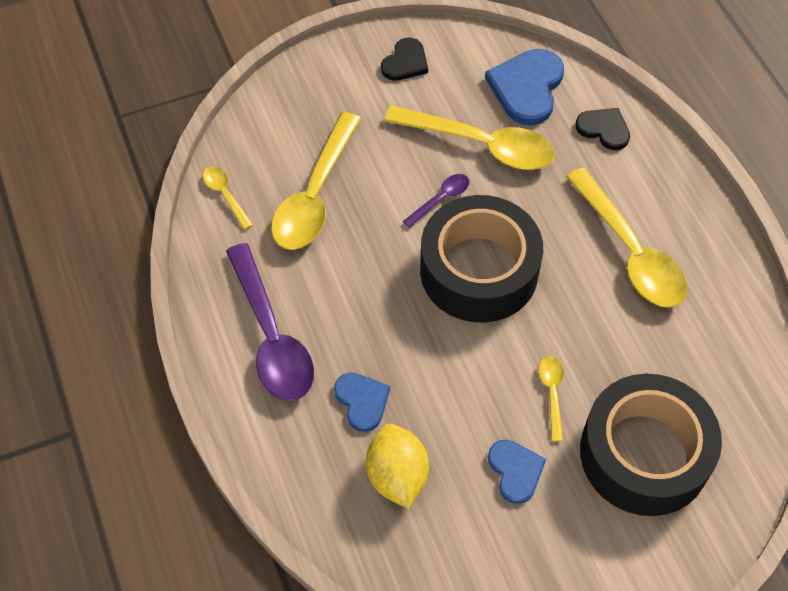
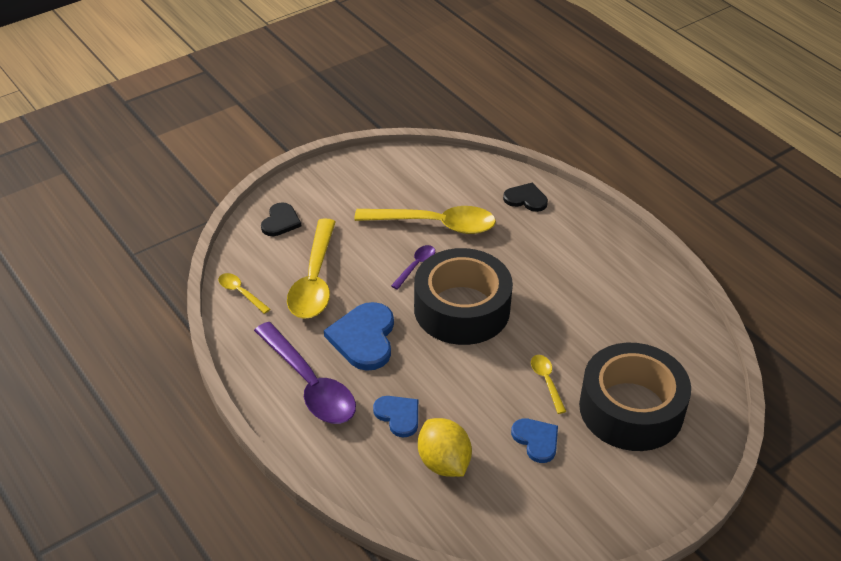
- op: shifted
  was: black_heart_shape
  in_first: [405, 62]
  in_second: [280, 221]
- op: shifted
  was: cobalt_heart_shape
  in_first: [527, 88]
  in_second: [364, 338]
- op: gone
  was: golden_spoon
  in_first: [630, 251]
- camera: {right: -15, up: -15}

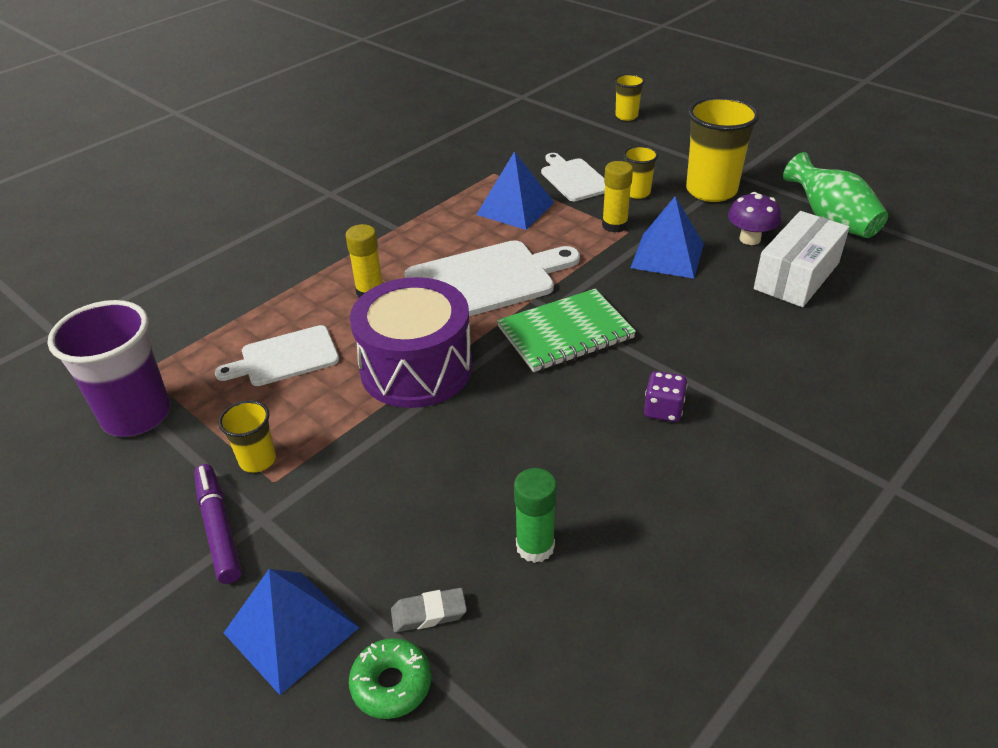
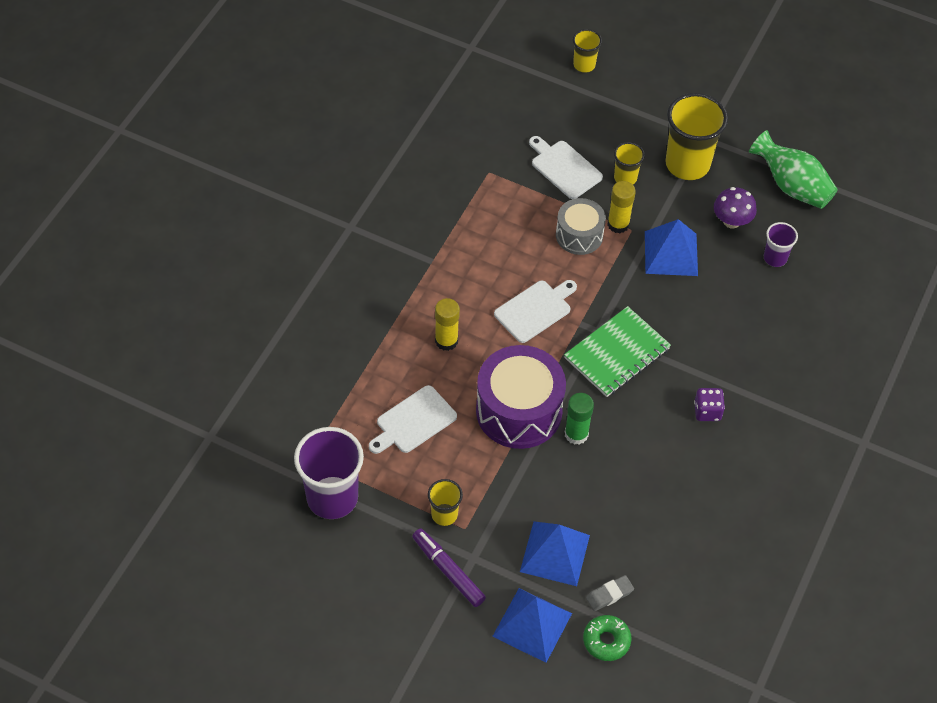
- op: scaled
  was: pure_white_bread_board
  in_first: [486, 280]
  in_second: [535, 310]
  ratio: 0.61
- op: shifted
  was: cobalt_pyramid_shape
  in_first: [515, 208]
  in_second: [554, 553]
- op: shifted
  was: emerald_glue
  in_first: [535, 546]
  in_second: [576, 434]
- op: swapped
  was: pure_white_box
  now: royal_purple_beaker
  in_first: [796, 276]
  in_second: [775, 258]
- op: new
  now: ash-grey_drum
  in_second: [579, 235]
- camera: {right: -20, up: 15}

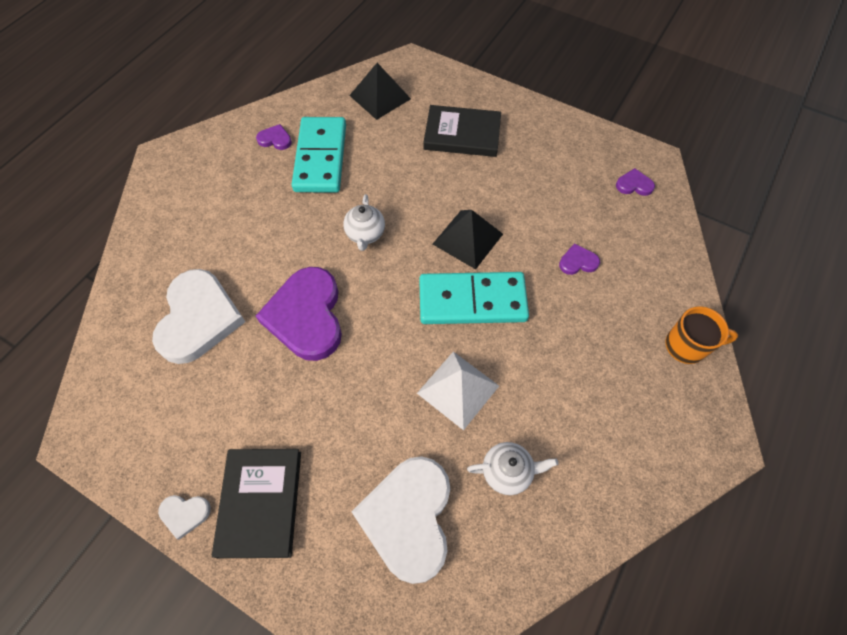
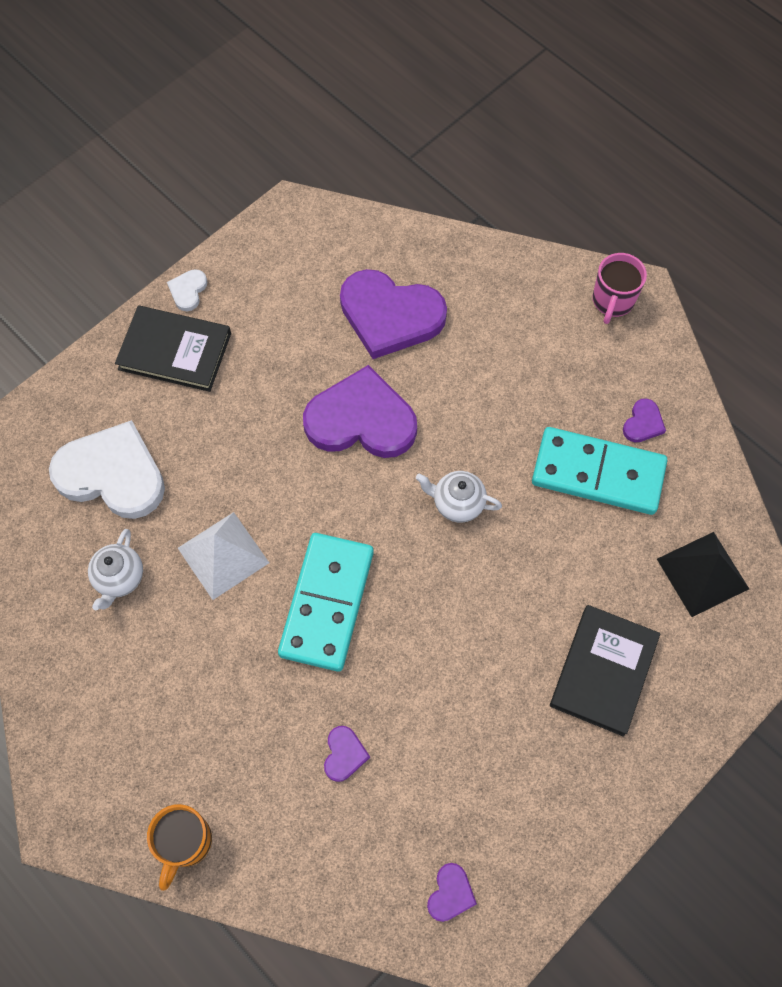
- op: repainted
  was: pure_white_heart_shape
  now: royal_purple_heart_shape
  in_first: [198, 318]
  in_second: [390, 316]
- op: gone
  was: black_pyramid_shape
  in_first: [468, 239]
- op: new
  now: rose-pink_tea_mug
  in_second: [612, 301]
- camera: {right: 105, up: 5}

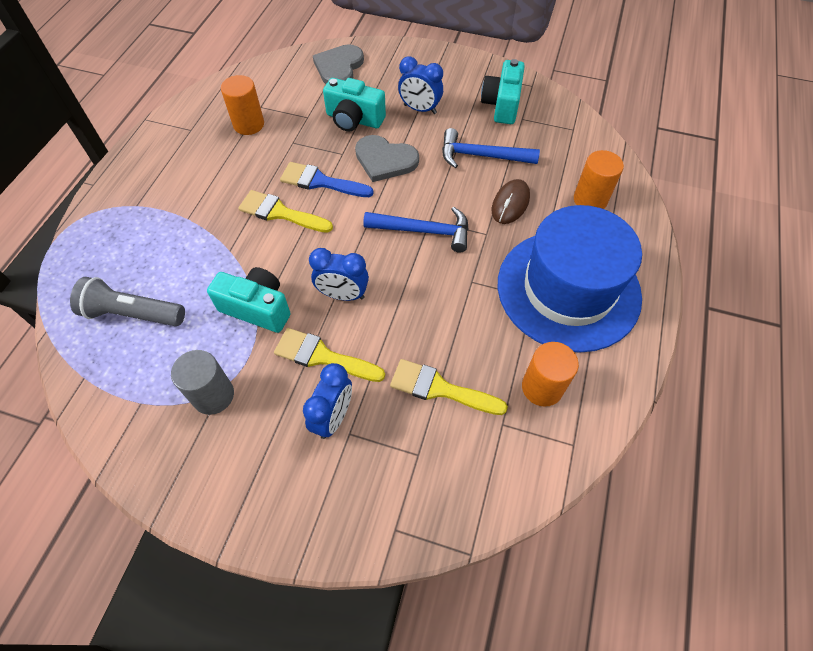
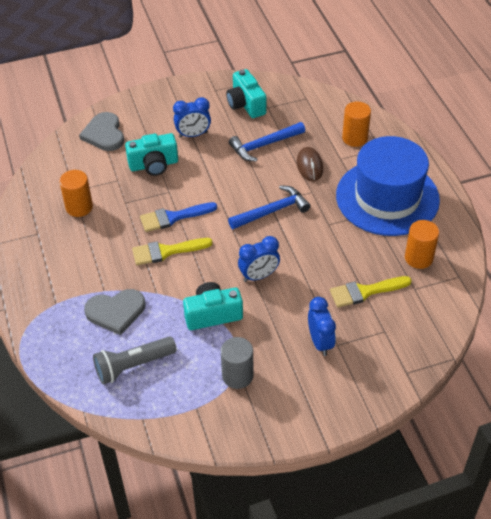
- op: gone
  was: golden_paintbrush
  in_first: [322, 356]
- op: shifted
  was: ash-grey_heart_shape
  in_first: [385, 160]
  in_second: [116, 312]
- camera: {right: -35, up: -10}

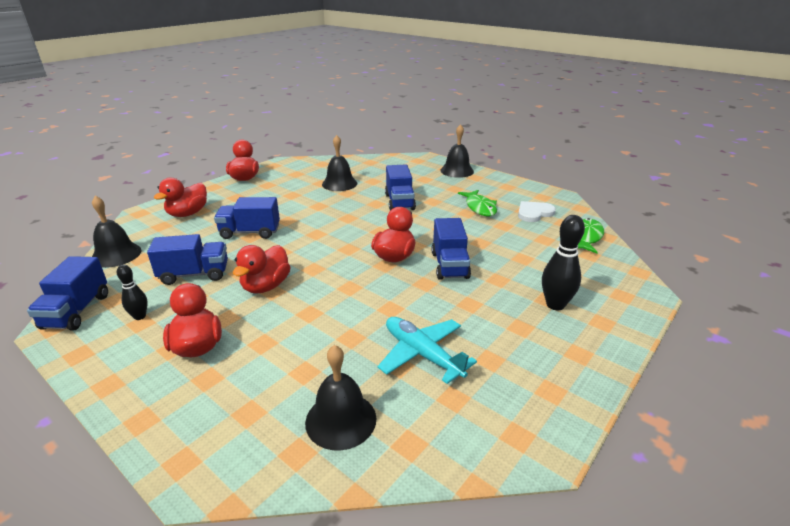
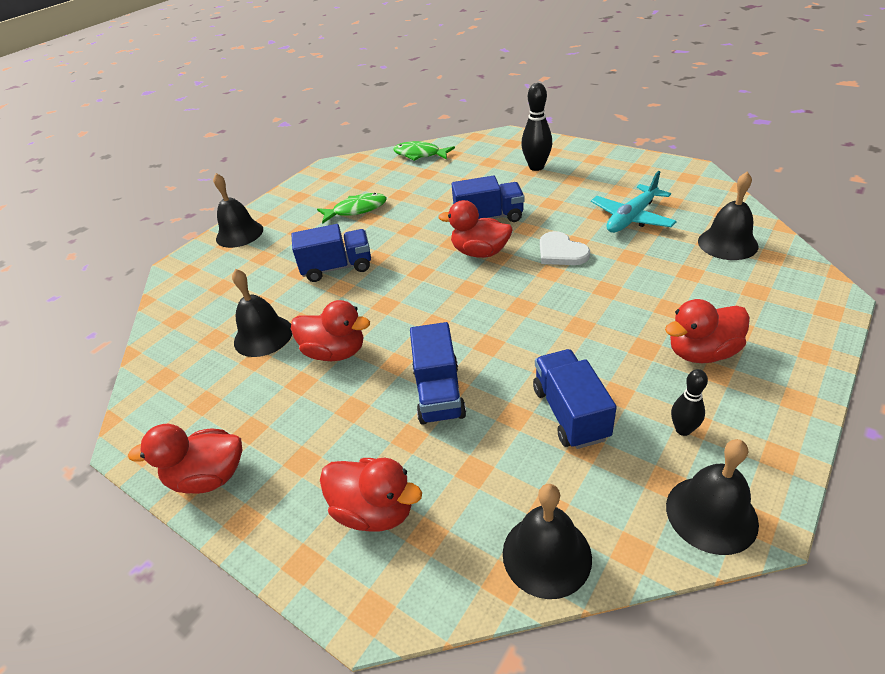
- op: swapped
  was: cobalt_lorry
  now: black_school_bell
  in_first: [77, 311]
  in_second: [711, 514]
- op: shifted
  was: red_rubber_duck
  in_first: [266, 286]
  in_second: [335, 352]
- op: shifted
  was: pure_white_heart_shape
  in_first: [534, 213]
  in_second: [561, 252]
- camera: {right: -90, up: 10}

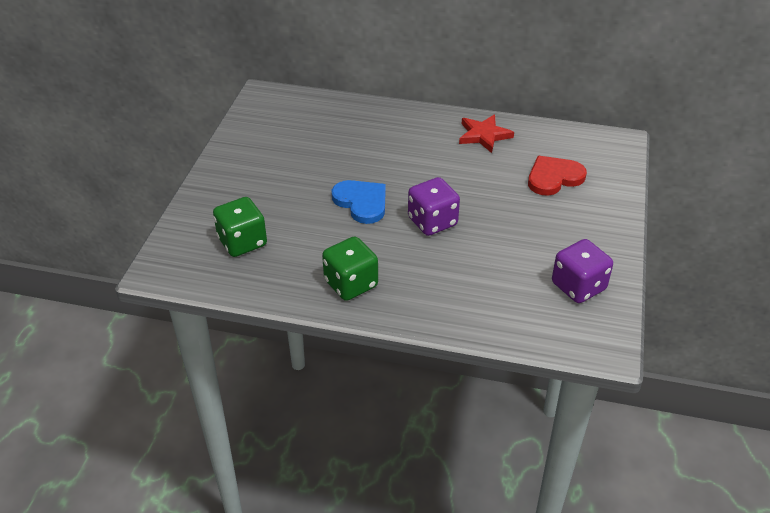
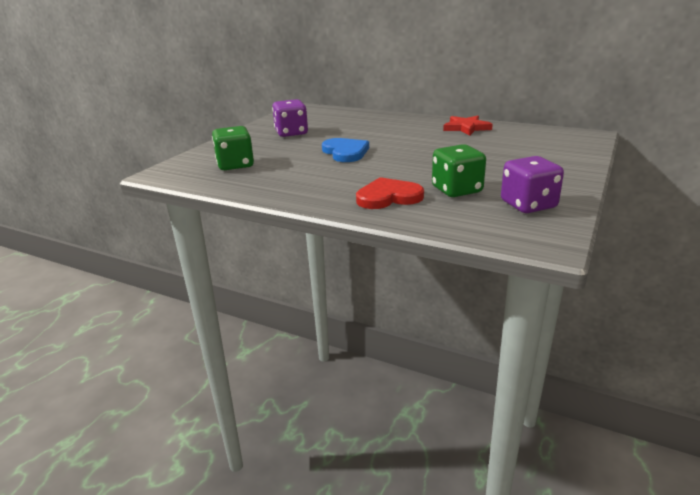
- op: shifted
  was: emerald_game_die
  in_first: [351, 284]
  in_second: [457, 190]
- op: shifted
  was: royal_purple_game_die
  in_first: [432, 222]
  in_second: [291, 133]
- op: shifted
  was: red_heart_shape
  in_first: [554, 177]
  in_second: [388, 197]
- camera: {right: 15, up: -15}

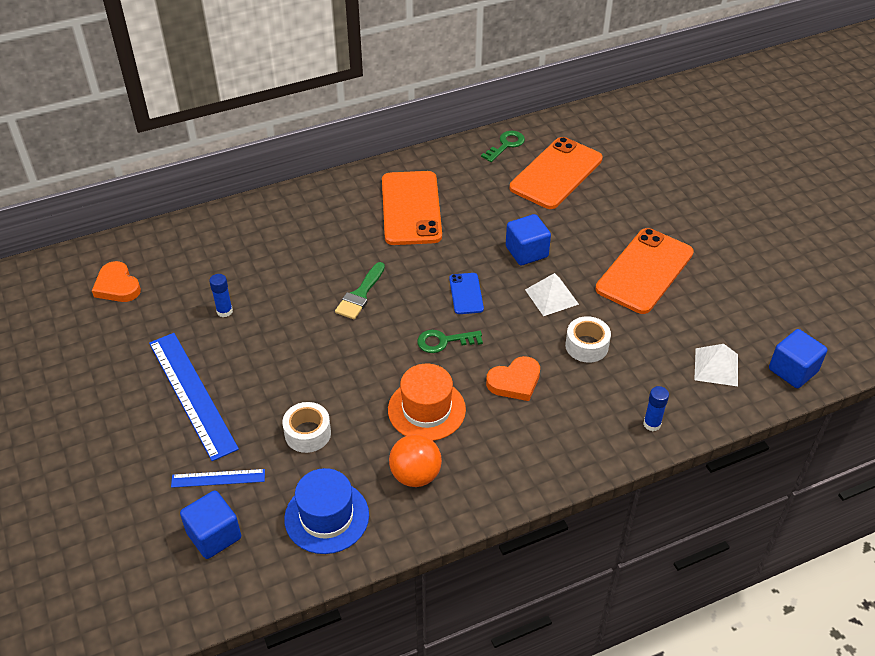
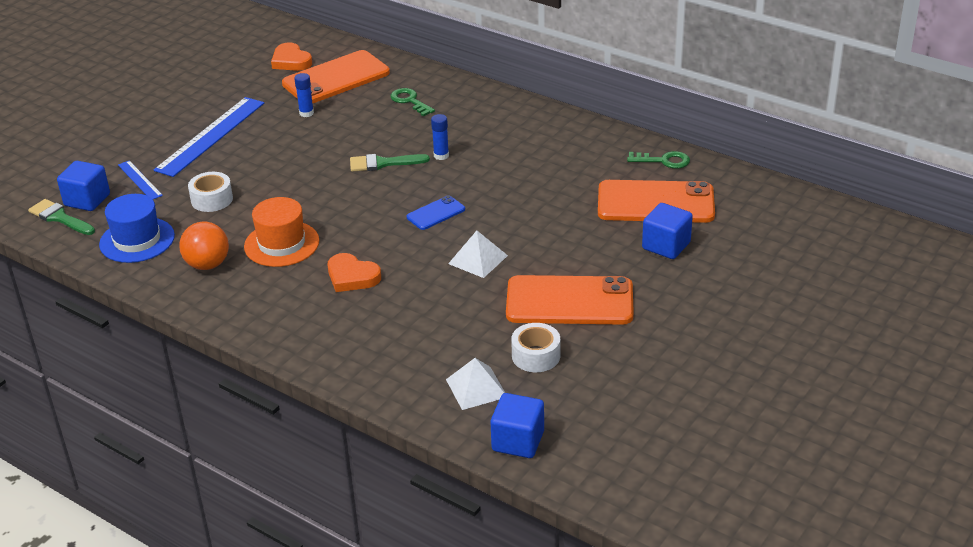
- op: rotated
  was: orange_heart_shape
  in_first: [117, 286]
  in_second: [291, 61]
  clockwise: -60
- op: shifted
  was: orange_mobile_phone
  in_first: [411, 208]
  in_second: [336, 78]
- op: shifted
  was: emerald_door_key
  in_first: [444, 341]
  in_second: [410, 101]
- op: shifted
  was: cobalt_block
  in_first: [526, 252]
  in_second: [666, 246]
- op: shifted
  was: pure_white_sticky_tape
  in_first: [586, 346]
  in_second: [536, 356]
- op: shifted
  was: cobalt_glue
  in_first: [652, 424]
  in_second: [441, 155]
- op: new
  now: emerald_paintbrush
  in_second: [60, 217]
- camera: {right: 60, up: -10}

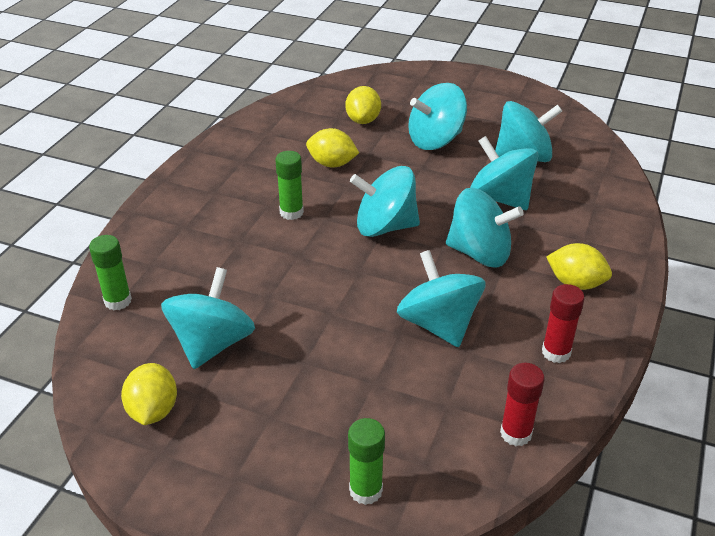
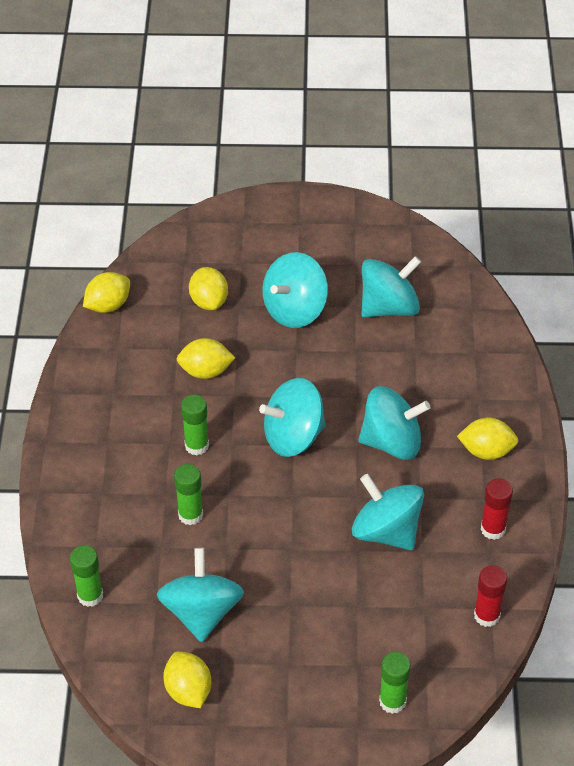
- op: gone
  was: teal_spinning_top
  in_first: [500, 198]
- op: new
  now: golden_toy_lemon
  in_second: [108, 305]
- op: new
  now: emerald_glue
  in_second: [190, 515]
- camera: {right: -20, up: 10}

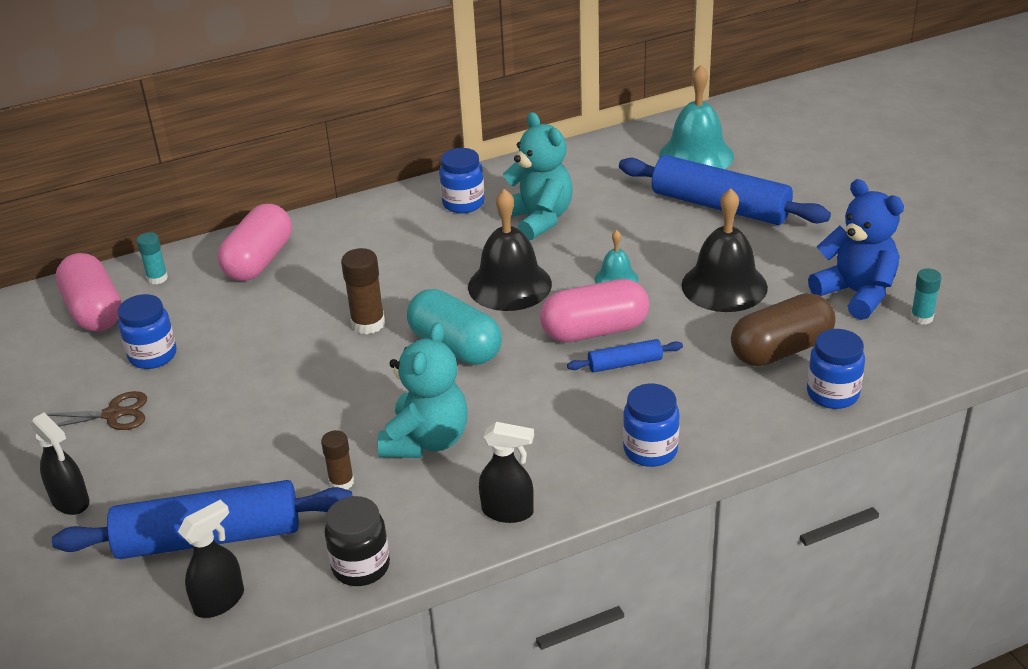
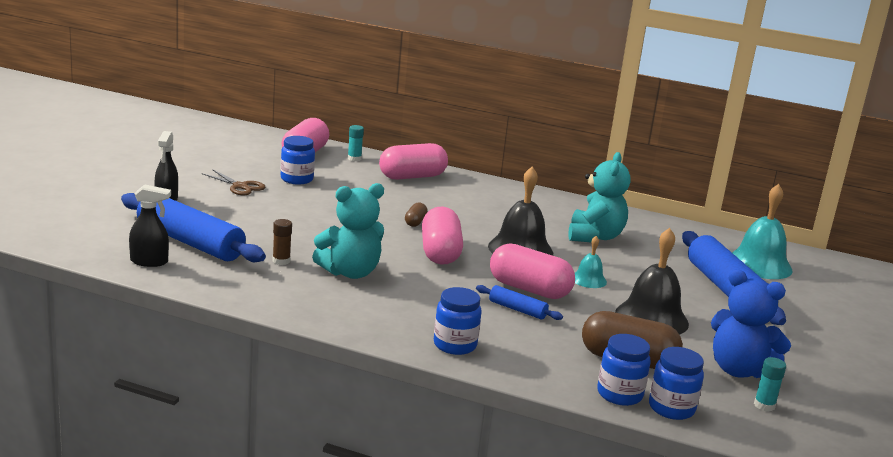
- op: gone
  was: black_preserve_jar
  in_first: [361, 566]
- op: swapped
  was: brown_glue
  now: brown_capsule
  in_first: [368, 324]
  in_second: [415, 222]
- op: repainted
  was: teal_capsule
  now: rose-pink_capsule
  in_first: [455, 346]
  in_second: [440, 253]
- op: shifted
  was: cobalt_preserve_jar
  in_first: [463, 203]
  in_second: [671, 408]
- op: gone
  was: black_spray_cleaner
  in_first: [508, 512]
- op: rotated
  was: cobalt_stuffed_bear
  in_first: [856, 293]
  in_second: [738, 370]
  clockwise: 120
- camera: {right: 40, up: -15}

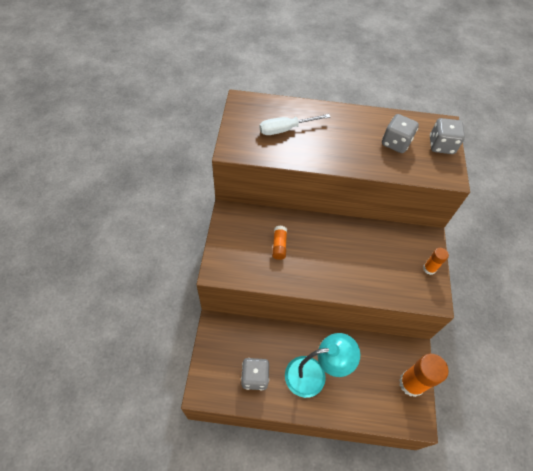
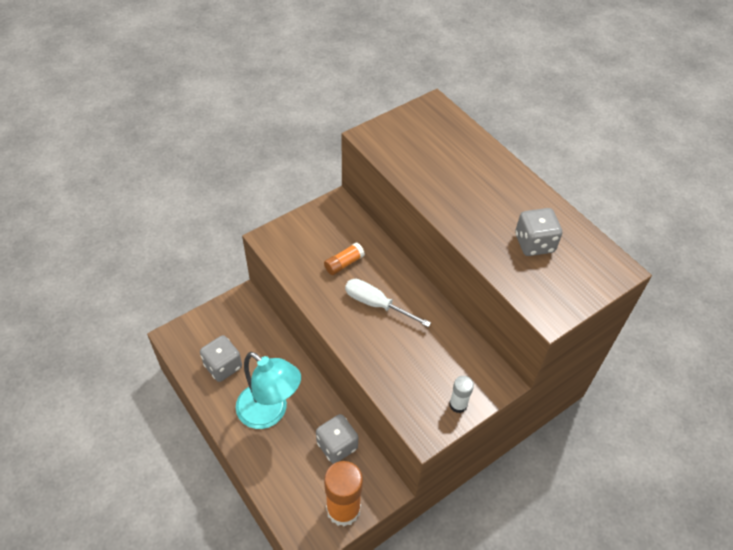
- op: shifted
  was: pure_white_flat_screwdriver
  in_first: [285, 129]
  in_second: [377, 304]
- op: repainted
  was: orange_glue
  now: pure_white_glue
  in_first: [429, 269]
  in_second: [458, 404]
- op: shifted
  was: ash-grey_game_die
  in_first: [441, 145]
  in_second: [337, 446]
- camera: {right: 50, up: -5}

